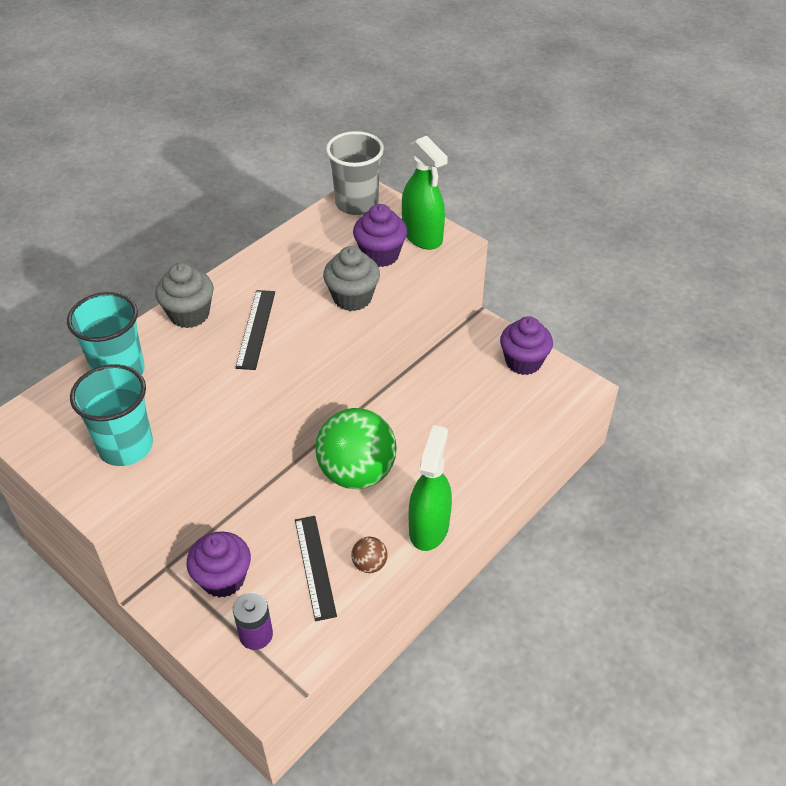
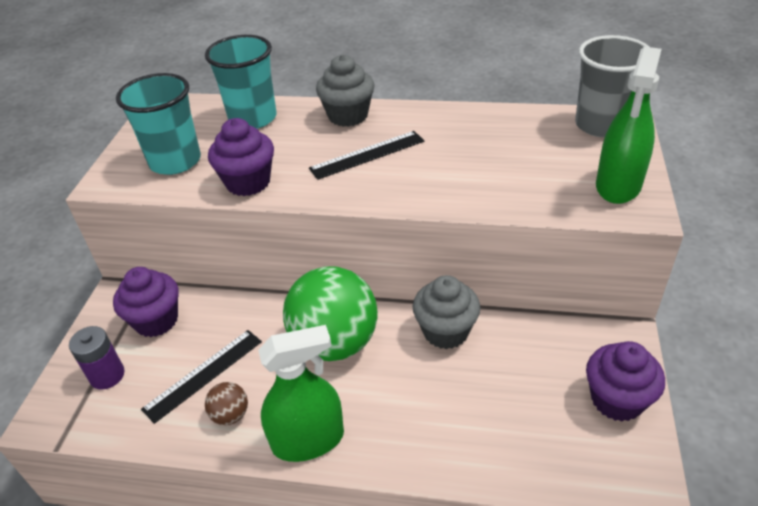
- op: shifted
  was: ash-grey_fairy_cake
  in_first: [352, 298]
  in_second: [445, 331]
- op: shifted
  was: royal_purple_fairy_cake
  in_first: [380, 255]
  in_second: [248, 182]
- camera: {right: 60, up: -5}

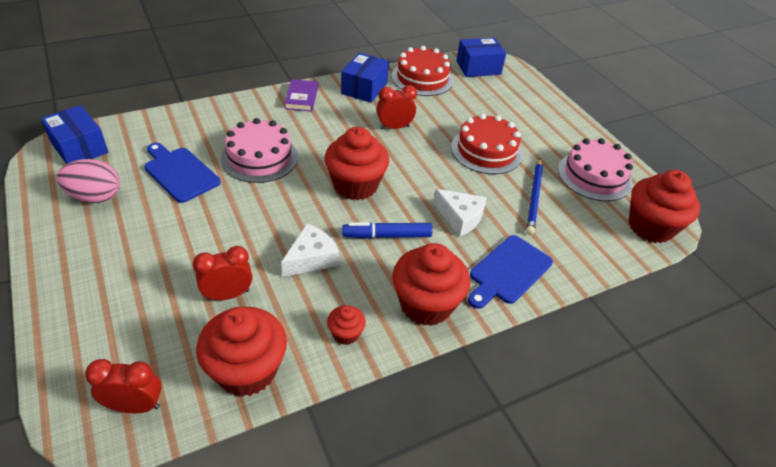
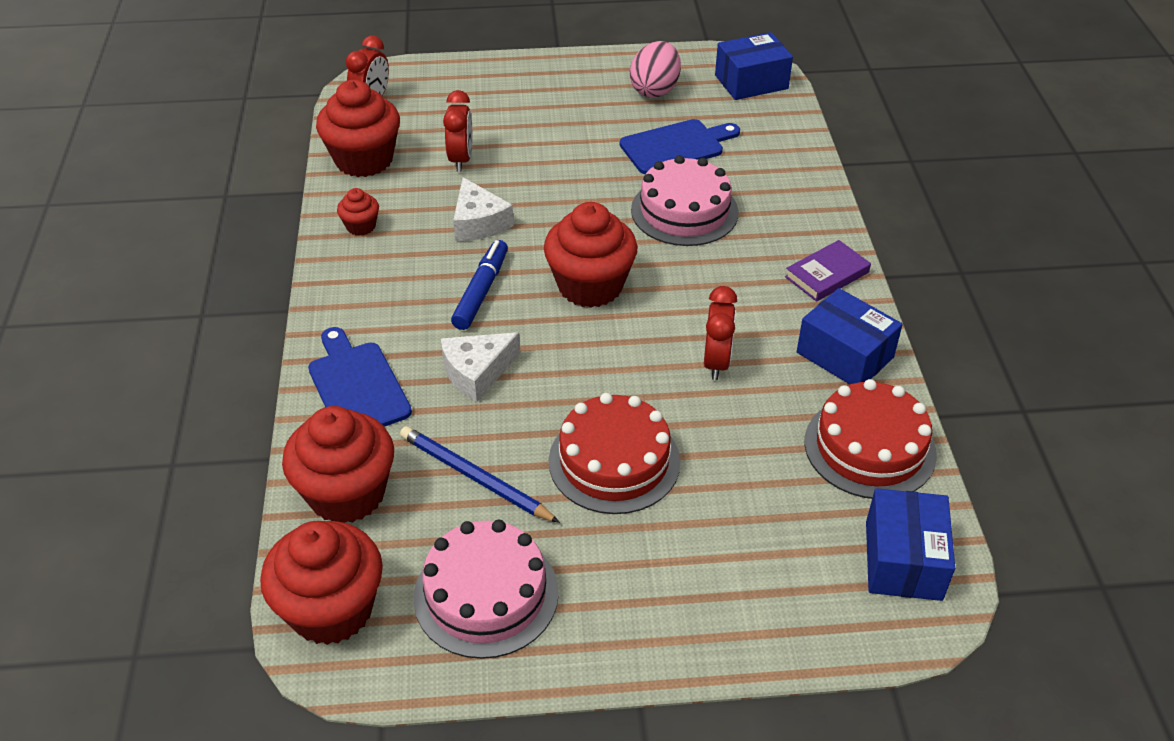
- op: rotated
  was: royal_purple_hardback
  in_first: [301, 98]
  in_second: [827, 274]
  clockwise: -60
- op: shifted
  was: red_fairy_cake
  in_first: [426, 304]
  in_second: [347, 494]
- camera: {right: 115, up: 0}

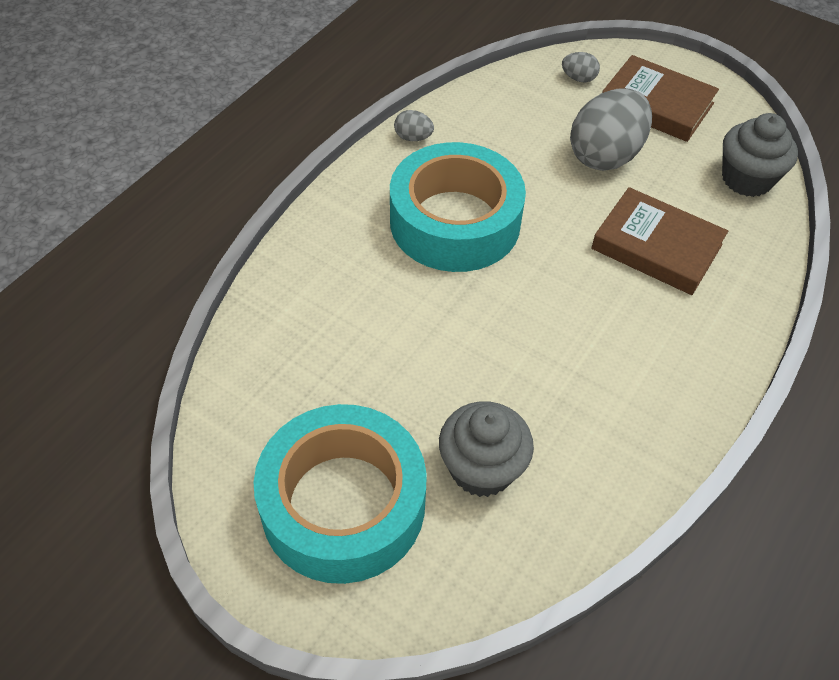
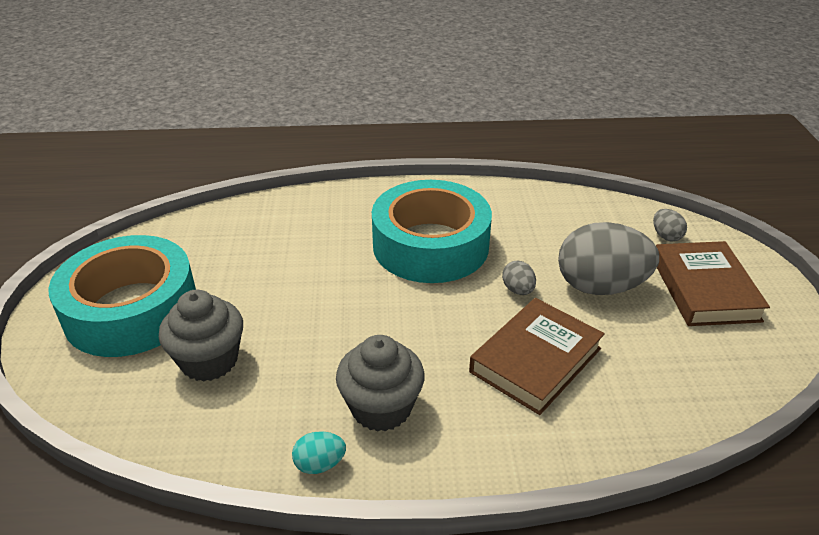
- op: shifted
  was: ash-grey_egg_shape
  in_first: [413, 137]
  in_second: [518, 290]
- op: rotated
  was: brown_hardback
  in_first: [656, 247]
  in_second: [535, 360]
  clockwise: 45
- op: shifted
  was: ash-grey_fairy_cake
  in_first: [746, 179]
  in_second: [381, 408]
- op: new
  now: teal_egg_shape
  in_second: [320, 464]
- camera: {right: 55, up: -15}

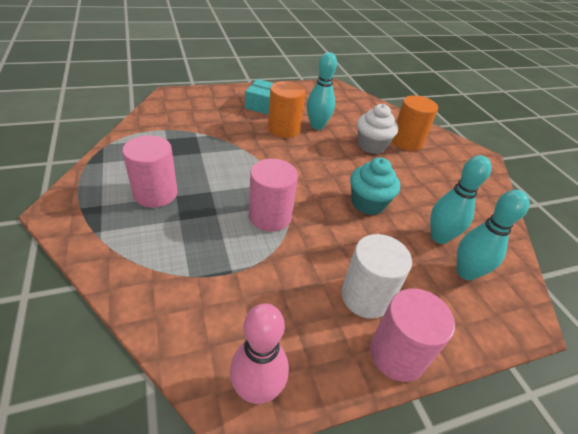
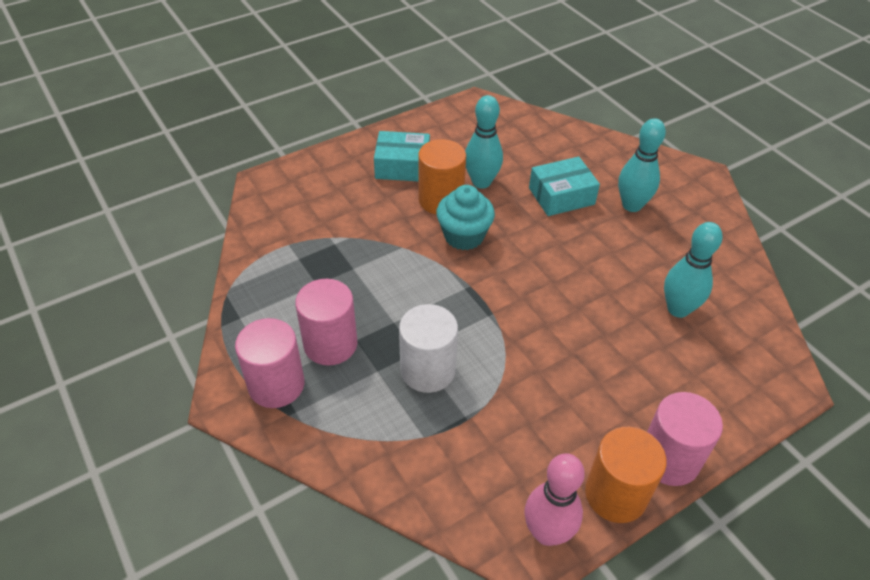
- op: shifted
  was: rose-pink_cylinder_shape
  in_first: [270, 216]
  in_second: [276, 385]
- op: shifted
  was: pure_white_cylinder_shape
  in_first: [366, 296]
  in_second: [428, 370]
- op: shifted
  was: teal_fairy_cake
  in_first: [368, 203]
  in_second: [464, 236]
- op: swapped
  was: pure_white_fairy_cake
  now: teal_box
  in_first: [371, 146]
  in_second: [561, 196]
- op: shifted
  was: orange_cylinder_shape
  in_first: [406, 142]
  in_second: [615, 494]
- op: shifted
  was: teal_skittle
  in_first: [466, 272]
  in_second: [631, 205]
- camera: {right: -10, up: 5}

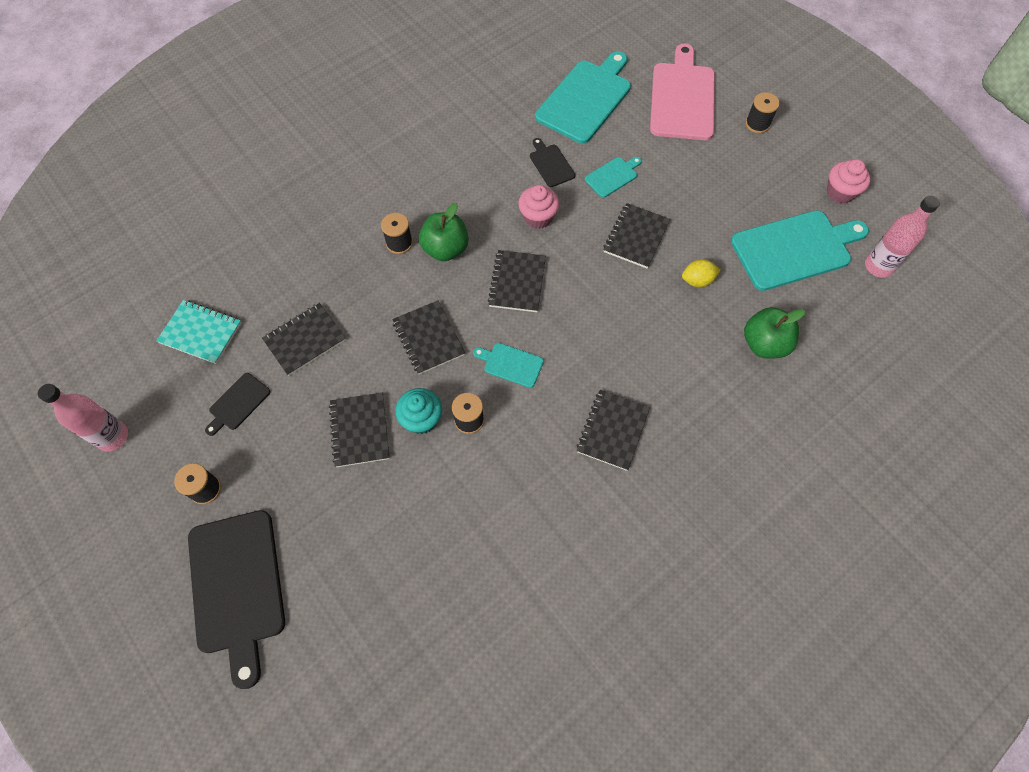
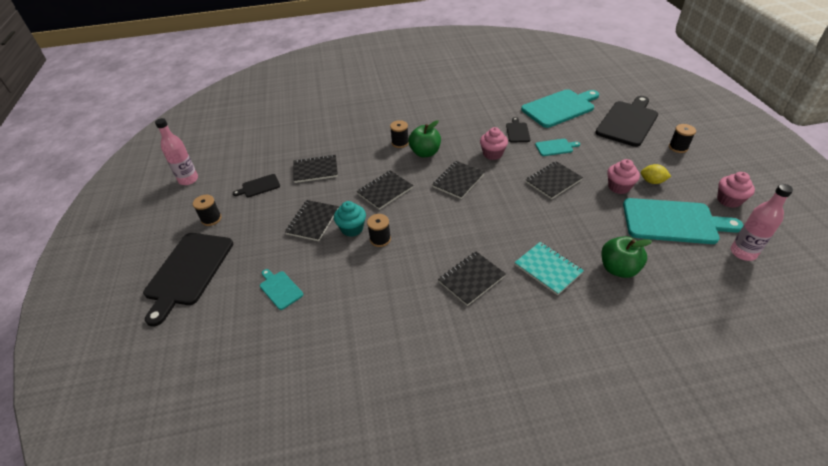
- op: shifted
  was: teal_notepad
  in_first: [201, 333]
  in_second: [548, 269]
- op: rotated
  was: black_notepad
  in_first: [428, 338]
  in_second: [385, 191]
  clockwise: 45
- op: shifted
  was: teal_bread_board
  in_first: [511, 364]
  in_second: [280, 289]
- op: repainted
  was: rose-pink_bread_board
  now: black_bread_board
  in_first: [682, 98]
  in_second: [628, 122]
- op: shifted
  was: golden_toy_lemon
  in_first: [697, 280]
  in_second: [652, 181]
- op: new
  now: rose-pink_fairy_cake
  in_second: [619, 187]
- camera: {right: 30, up: -20}

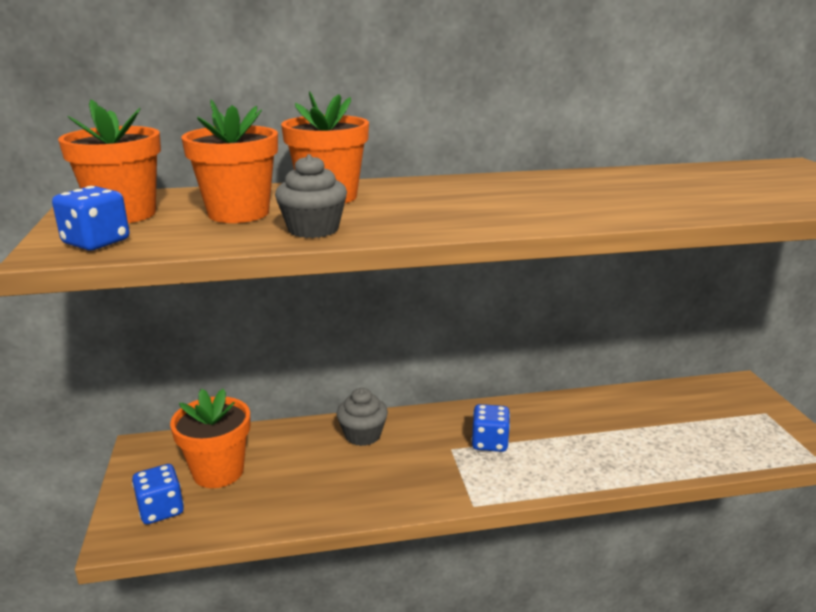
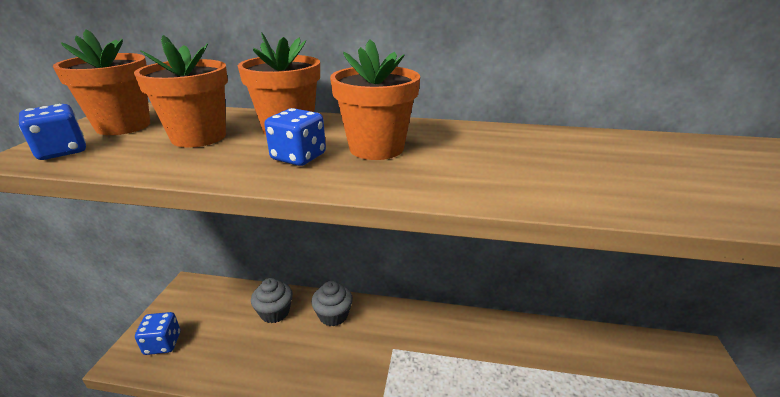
- op: shifted
  was: orange_potted_plant
  in_first: [218, 471]
  in_second: [376, 148]
- op: shifted
  was: ash-grey_fairy_cake
  in_first: [313, 229]
  in_second: [275, 312]
- op: shifted
  was: cobalt_game_die
  in_first: [489, 442]
  in_second: [298, 157]
- camera: {right: 20, up: 5}

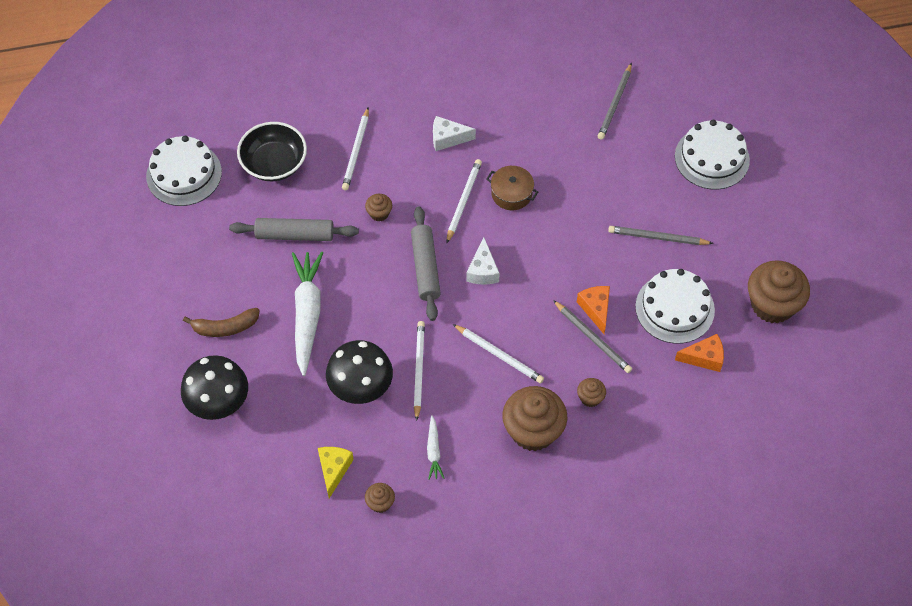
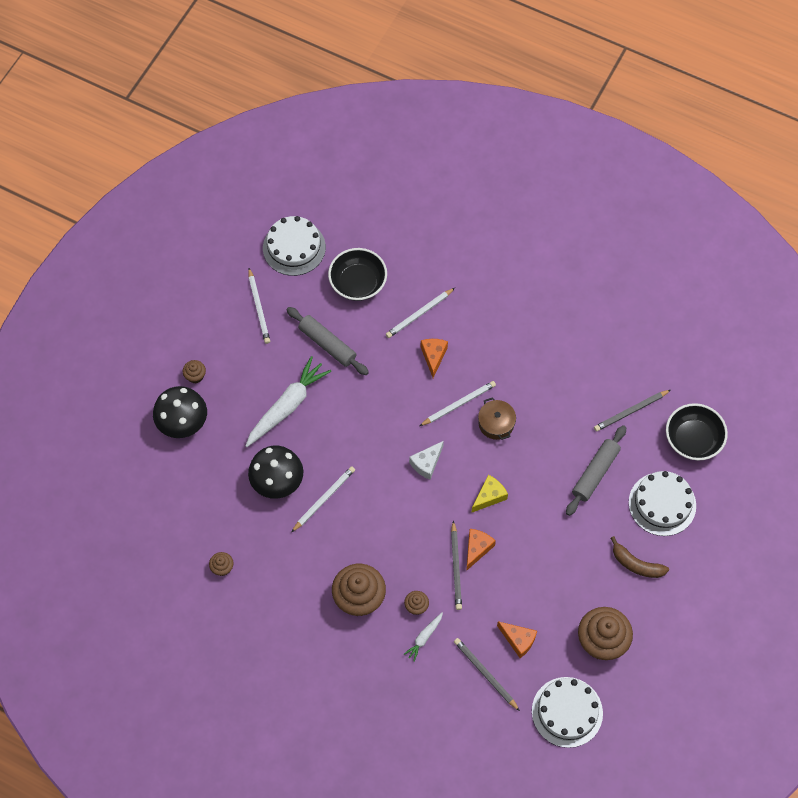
- op: shifted
  was: brown_banana
  in_first: [225, 327]
  in_second: [636, 564]
- op: shifted
  was: golden_cheese
  in_first: [334, 470]
  in_second: [489, 496]
- op: shifted
  was: brown_fairy_cake
  in_first: [379, 213]
  in_second: [195, 376]
- op: shifted
  was: ash-grey_dough_roller
  in_first: [425, 268]
  in_second: [595, 473]
- op: shifted
  was: pure_white_root_vegetable
  in_first: [433, 451]
  in_second: [424, 637]
- op: gone
  was: pure_white_cheese
  in_first: [447, 138]
- op: shifted
  was: pure_white_pencil
  in_first: [499, 355]
  in_second: [259, 307]
- op: shifted
  was: ash-grey_pencil
  in_first: [657, 238]
  in_second: [485, 674]
- op: shifted
  was: pure_white_gateau
  in_first: [674, 308]
  in_second: [567, 712]
- op: new
  now: orange_cheese
  in_second: [433, 356]
- op: new
  now: black_serving_bowl
  in_second: [693, 439]
- camera: {right: 40, up: 5}

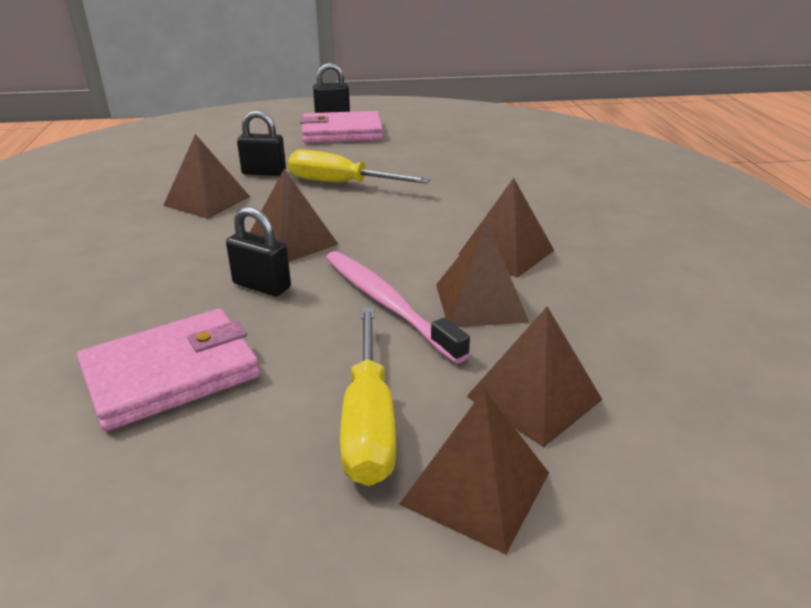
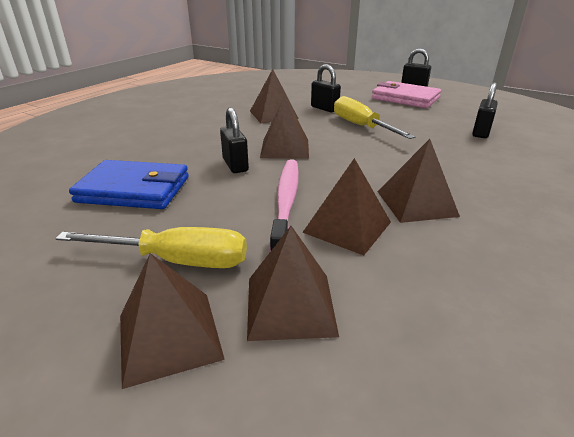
- op: repainted
  was: rose-pink_wallet
  now: cobalt_wallet
  in_first: [171, 373]
  in_second: [134, 189]
- op: rotated
  was: golden_flat_screwdriver
  in_first: [368, 421]
  in_second: [177, 261]
  clockwise: -120
- op: new
  now: black_lock
  in_second: [480, 132]
- camera: {right: 40, up: 0}

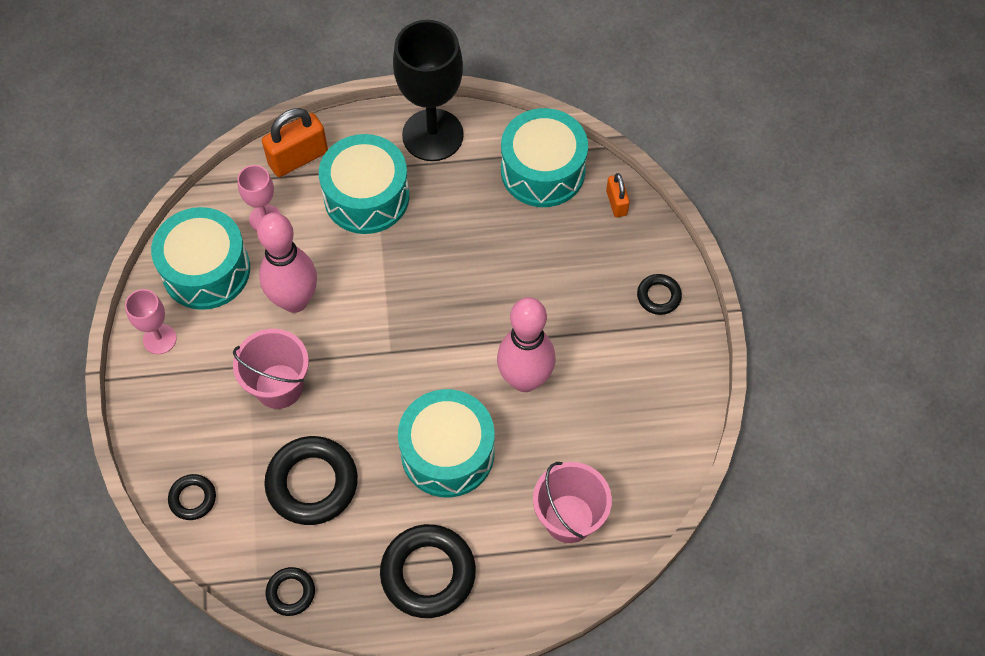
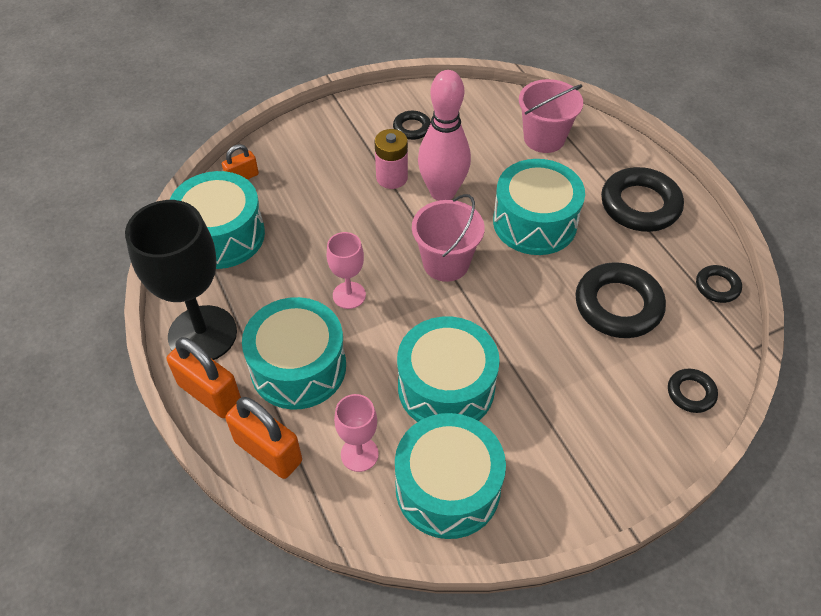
- op: shifted
  was: rose-pink_chalice
  in_first: [159, 339]
  in_second: [349, 295]
- op: shifted
  was: rose-pink_pail
  in_first: [279, 386]
  in_second: [446, 263]
- op: swapped
  was: rose-pink_skittle
  now: teal_drum
  in_first: [295, 300]
  in_second: [446, 387]
- op: shifted
  was: black_torus
  in_first: [658, 296]
  in_second: [412, 128]
- op: new
  now: orange_lock
  in_second: [210, 393]
- op: new
  now: rose-pink_power_cell
  in_second: [392, 178]
- camera: {right: -110, up: -10}

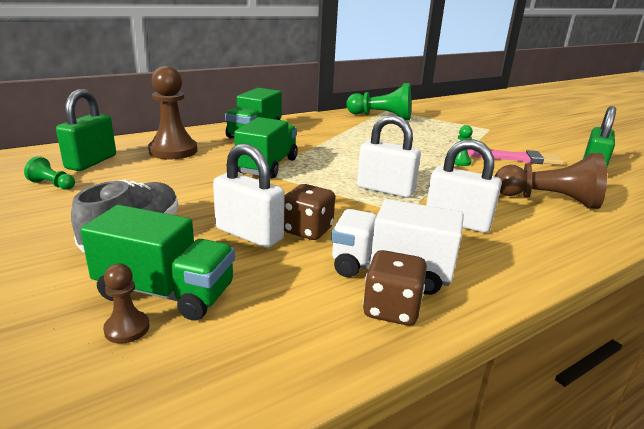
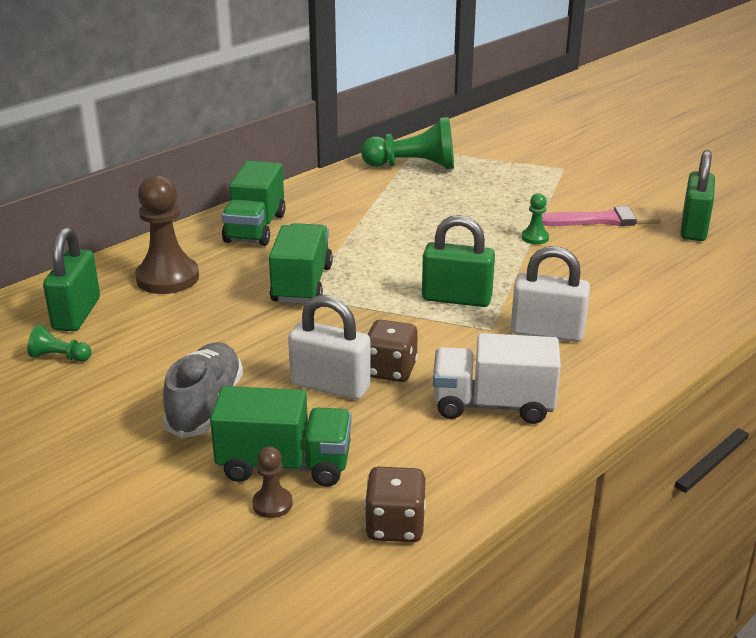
- op: repainted
  was: pure_white_lock
  now: emerald_lock
  in_first: [385, 189]
  in_second: [456, 298]
- op: shifted
  was: brown_game_die
  in_first: [391, 309]
  in_second: [395, 526]
- op: gone
  was: brown_chess_pawn
  in_first: [548, 200]
- camera: {right: -10, up: 5}

